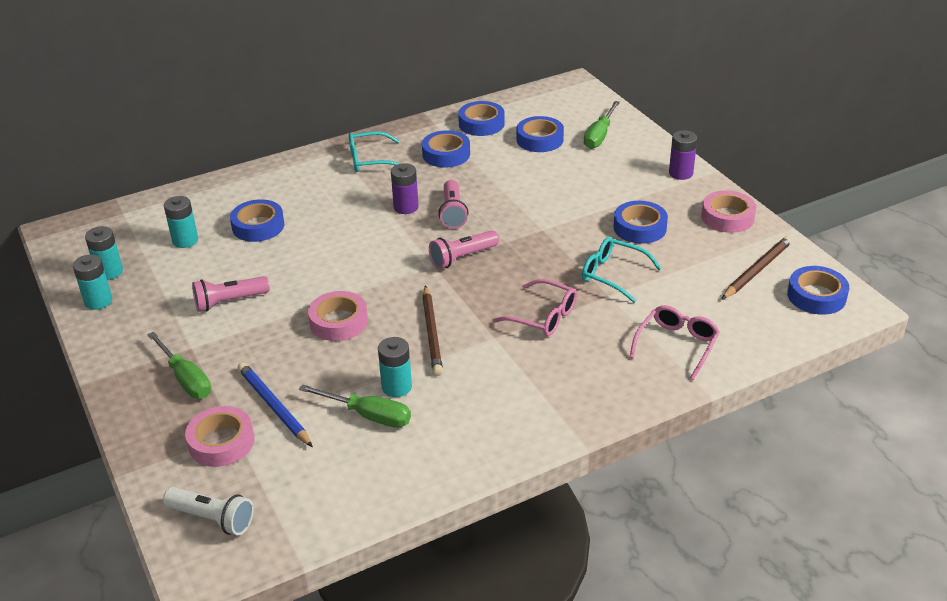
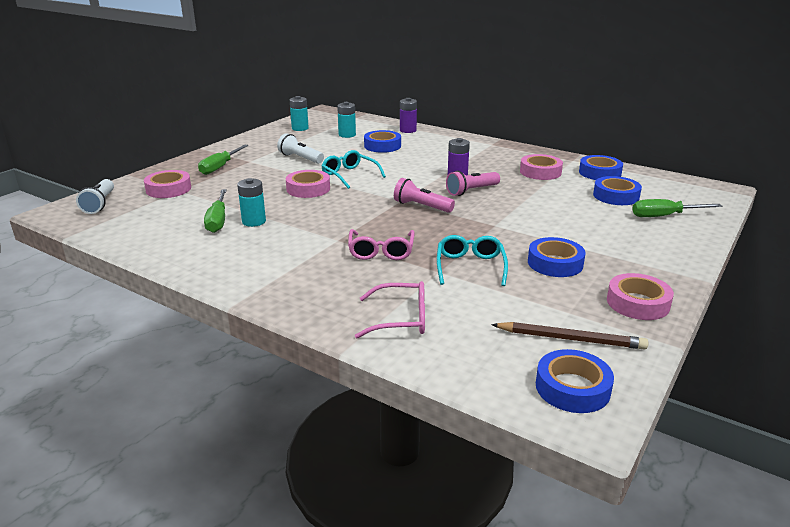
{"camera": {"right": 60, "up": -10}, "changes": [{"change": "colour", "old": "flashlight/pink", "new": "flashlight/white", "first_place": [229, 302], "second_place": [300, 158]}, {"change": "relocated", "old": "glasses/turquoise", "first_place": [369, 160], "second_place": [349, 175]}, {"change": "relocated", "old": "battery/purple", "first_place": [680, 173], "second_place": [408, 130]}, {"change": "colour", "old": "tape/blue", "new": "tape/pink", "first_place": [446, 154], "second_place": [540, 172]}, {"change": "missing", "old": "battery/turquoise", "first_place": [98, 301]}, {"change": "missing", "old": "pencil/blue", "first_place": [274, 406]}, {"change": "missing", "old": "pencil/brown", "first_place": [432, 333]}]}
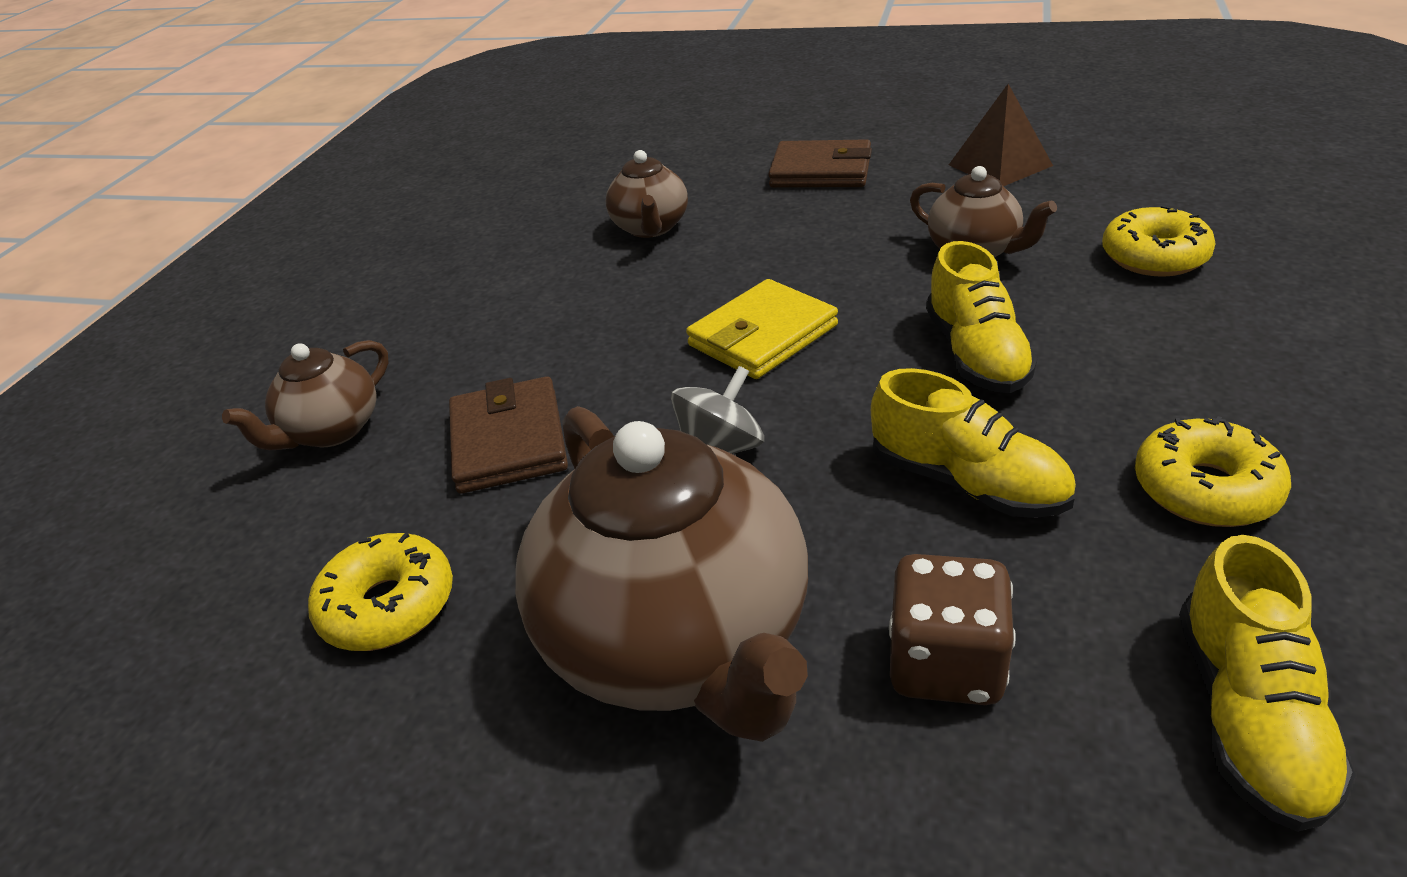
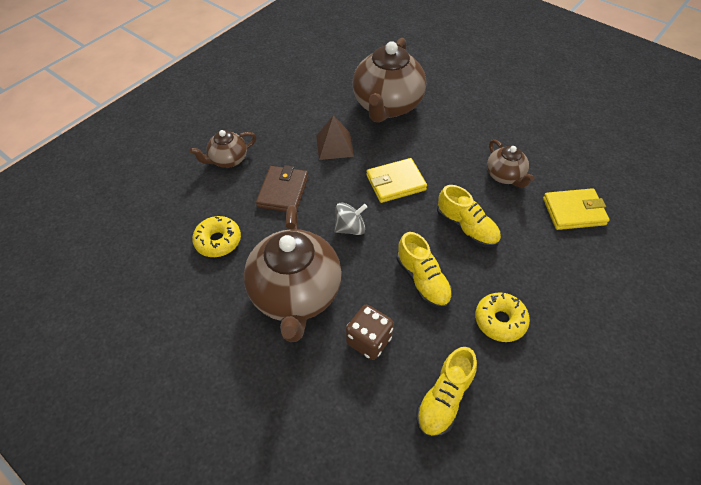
{"camera": {"right": 20, "up": 15}, "changes": [{"change": "relocated", "old": "pyramid/brown", "first_place": [1000, 165], "second_place": [334, 145]}, {"change": "size", "old": "teapot/brown", "first_place": [651, 228], "second_place": [387, 105], "factor": 1.98}, {"change": "spun", "old": "shoe/yellow", "first_place": [976, 354], "second_place": [466, 227], "degrees": -60}, {"change": "exchanged", "old": "donut/yellow", "new": "wallet/yellow", "first_place": [1154, 257], "second_place": [574, 211]}, {"change": "missing", "old": "wallet/brown", "first_place": [821, 171]}]}
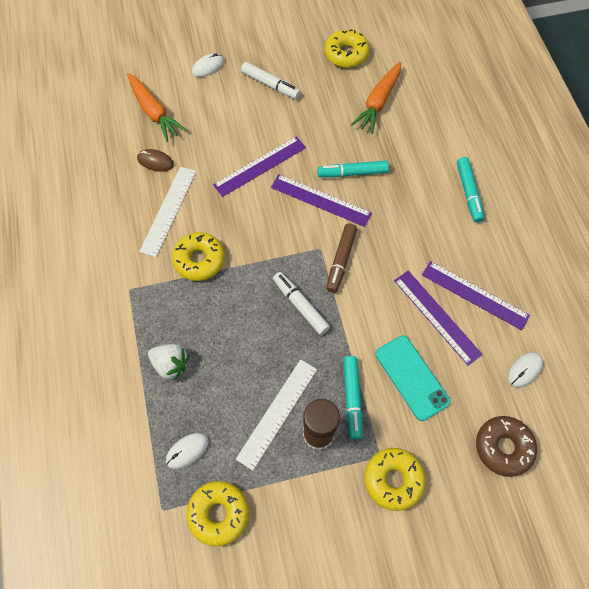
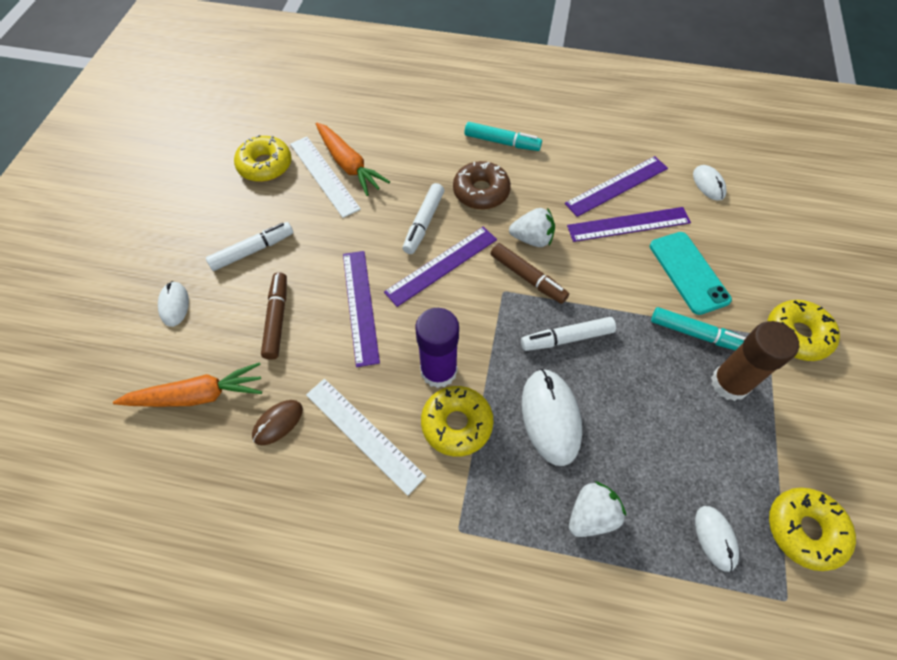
{"camera": {"right": -65, "up": -5}, "changes": [{"change": "appeared", "new": "marker/brown", "second_place": [277, 319]}, {"change": "relocated", "old": "ruler/white", "first_place": [277, 413], "second_place": [324, 176]}, {"change": "colour", "old": "marker/turquoise", "new": "marker/white", "first_place": [352, 173], "second_place": [424, 223]}, {"change": "appeared", "new": "glue stick/purple", "second_place": [438, 371]}, {"change": "relocated", "old": "donut/brown", "first_place": [503, 447], "second_place": [481, 192]}, {"change": "appeared", "new": "strawberry/white", "second_place": [532, 239]}, {"change": "appeared", "new": "mouse/white", "second_place": [550, 417]}, {"change": "spun", "old": "phone/turquoise", "first_place": [412, 377], "second_place": [688, 272], "degrees": 75}]}
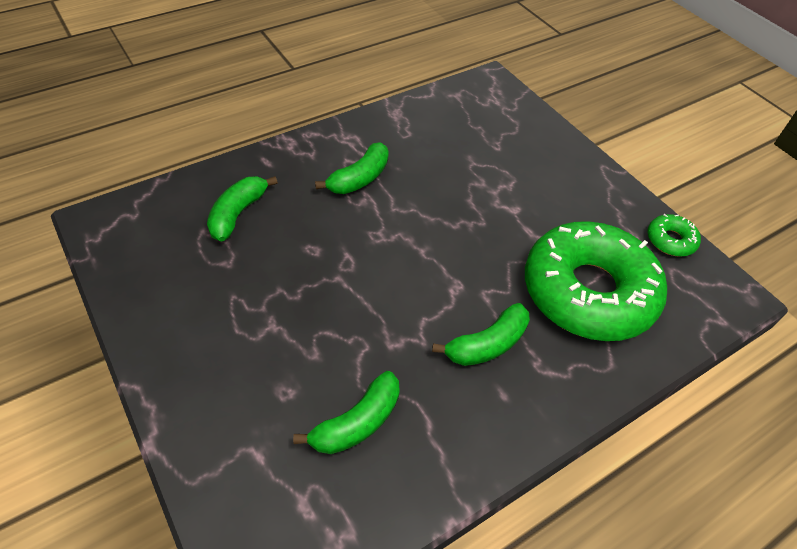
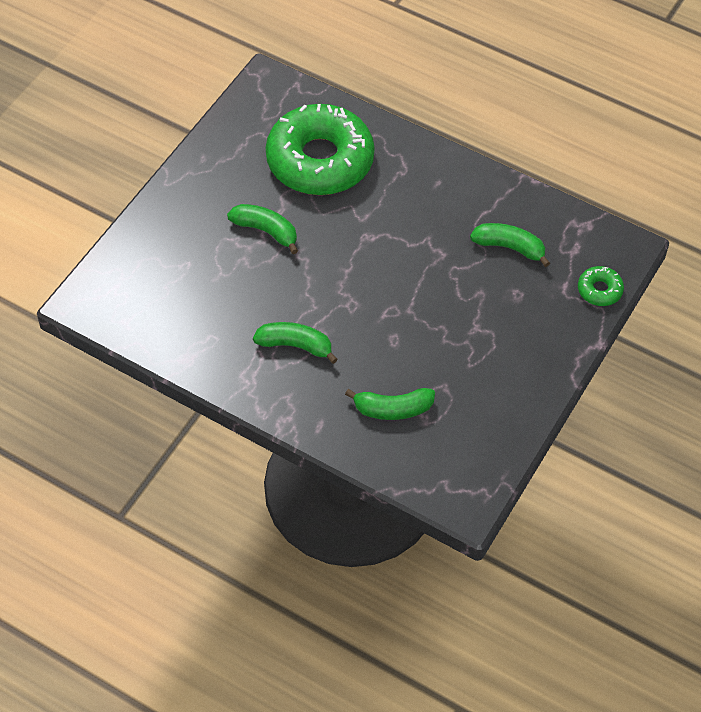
{"camera": {"right": -115, "up": 5}, "changes": [{"change": "relocated", "old": "banana/green", "first_place": [487, 344], "second_place": [266, 231]}, {"change": "relocated", "old": "donut/green", "first_place": [670, 240], "second_place": [599, 290]}]}
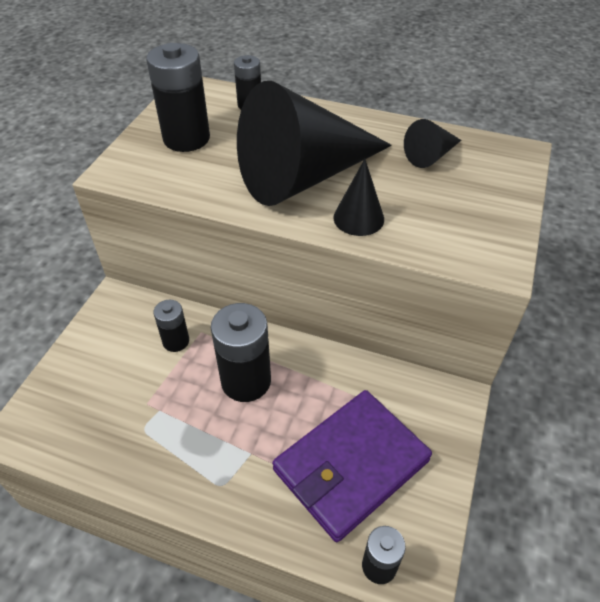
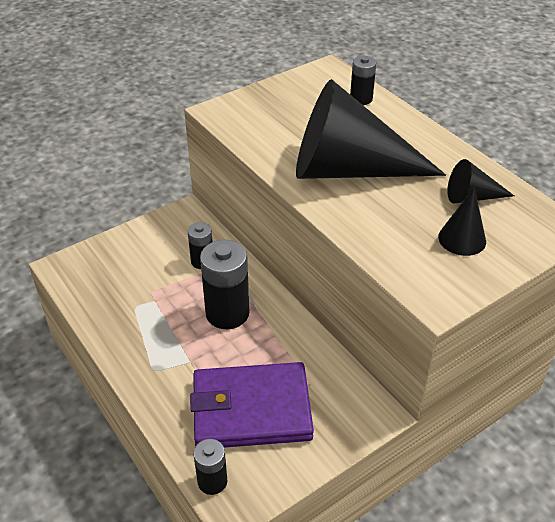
{"camera": {"right": 35, "up": -5}, "changes": [{"change": "relocated", "old": "cone/black", "first_place": [358, 218], "second_place": [462, 239]}, {"change": "missing", "old": "battery/black", "first_place": [186, 138]}]}
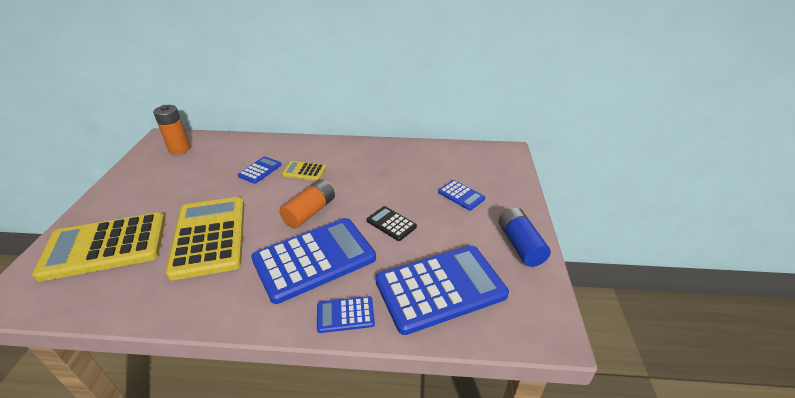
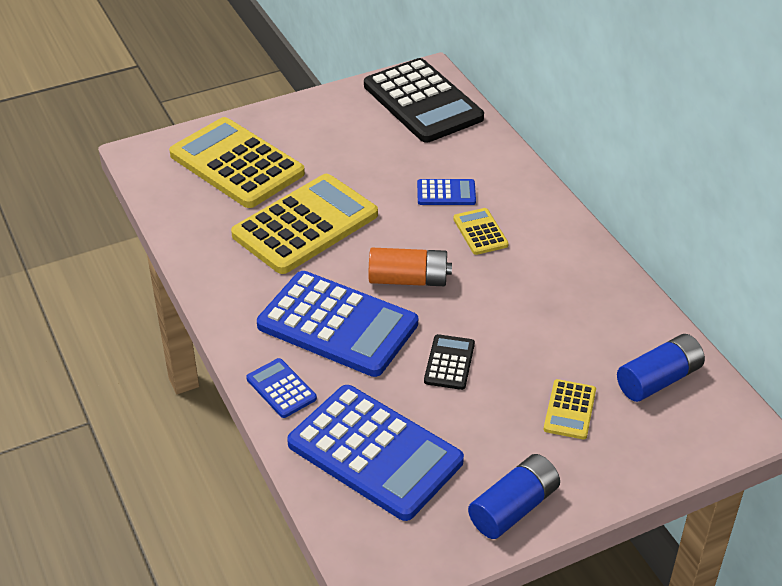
{"camera": {"right": 60, "up": 5}, "changes": [{"change": "exchanged", "old": "battery/orange", "new": "calculator/black", "first_place": [179, 149], "second_place": [423, 102]}, {"change": "colour", "old": "calculator/blue", "new": "calculator/yellow", "first_place": [461, 195], "second_place": [570, 410]}, {"change": "appeared", "new": "battery/blue", "second_place": [658, 380]}]}
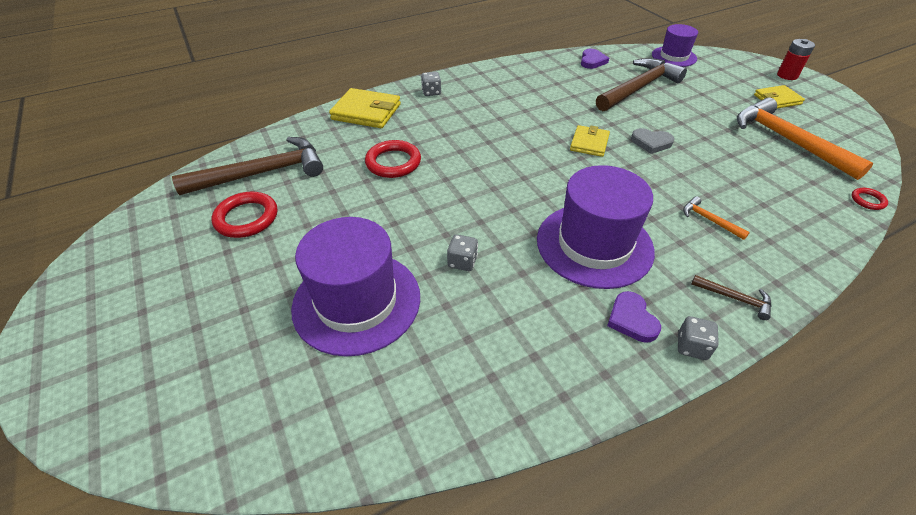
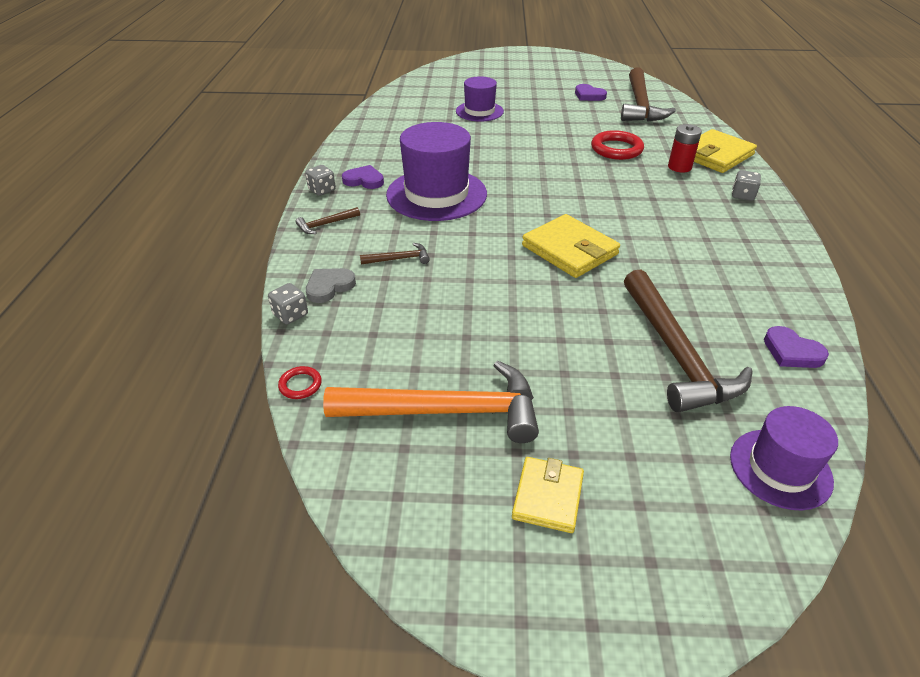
{"camera": {"right": 120, "up": -5}, "changes": [{"change": "relocated", "old": "dice/grey", "first_place": [462, 262], "second_place": [290, 315]}, {"change": "relocated", "old": "heart/grey", "first_place": [651, 143], "second_place": [329, 287]}, {"change": "colour", "old": "hammer/orange", "new": "hammer/brown", "first_place": [709, 220], "second_place": [399, 259]}, {"change": "size", "old": "hat/purple", "first_place": [356, 301], "second_place": [479, 111], "factor": 0.59}, {"change": "size", "old": "wallet/yellow", "first_place": [589, 143], "second_place": [569, 250], "factor": 1.59}, {"change": "exchanged", "old": "ring/red", "new": "heart/purple", "first_place": [246, 218], "second_place": [589, 95]}, {"change": "relocated", "old": "battery/red", "first_place": [787, 75], "second_place": [679, 167]}]}
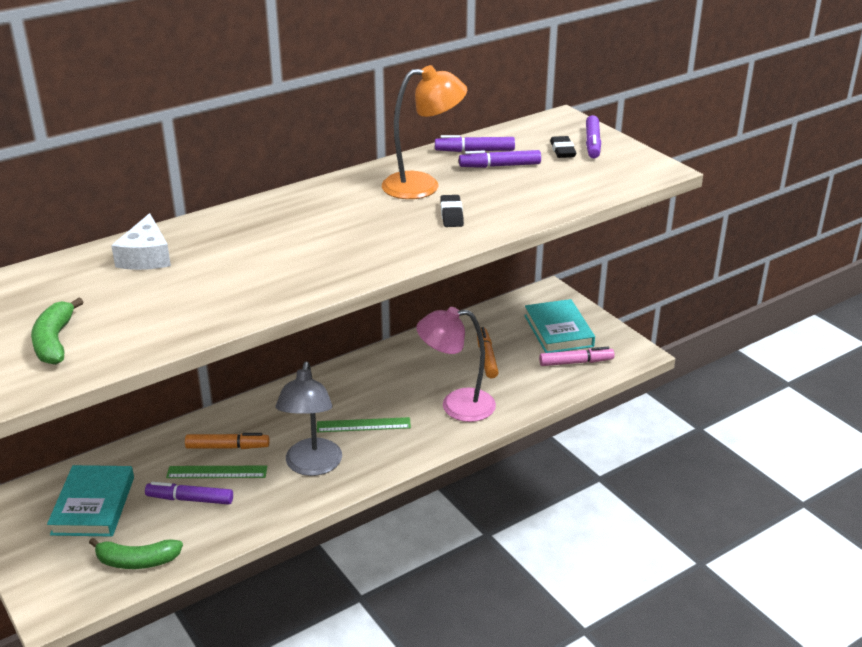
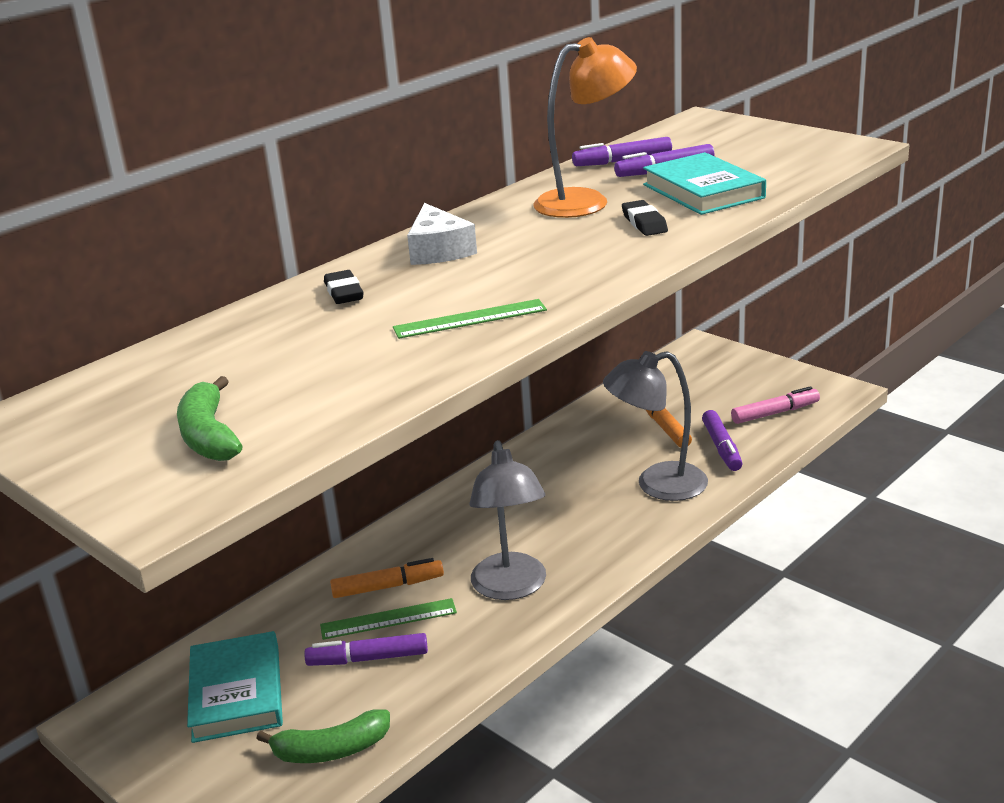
{"camera": {"right": -10, "up": -5}, "changes": [{"change": "relocated", "old": "eraser/black", "first_place": [562, 150], "second_place": [344, 293]}, {"change": "relocated", "old": "ruler/green", "first_place": [363, 425], "second_place": [470, 319]}, {"change": "relocated", "old": "cheese/white", "first_place": [146, 256], "second_place": [438, 250]}, {"change": "colour", "old": "lamp/pink", "new": "lamp/grey", "first_place": [456, 405], "second_place": [657, 485]}, {"change": "relocated", "old": "book/turquoise", "first_place": [558, 331], "second_place": [703, 191]}, {"change": "relocated", "old": "marker/purple", "first_place": [592, 143], "second_place": [721, 447]}]}
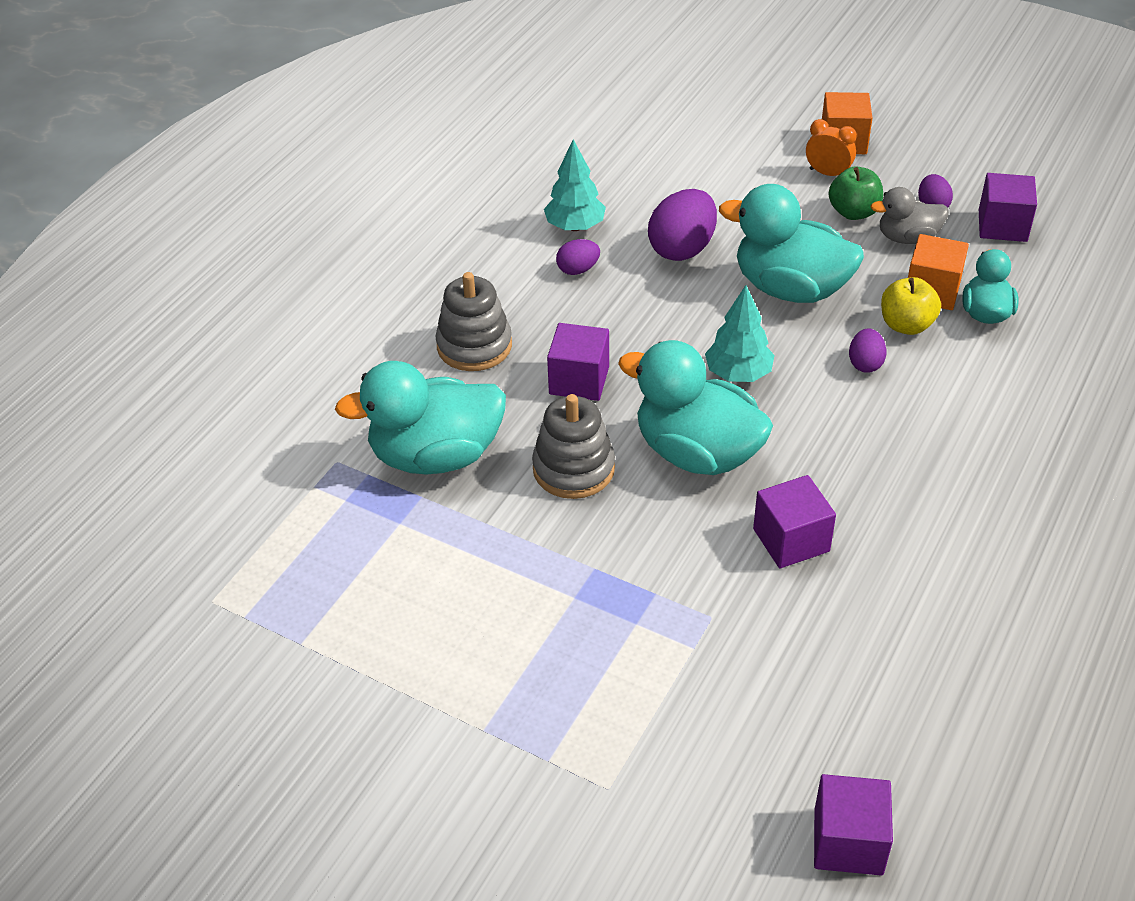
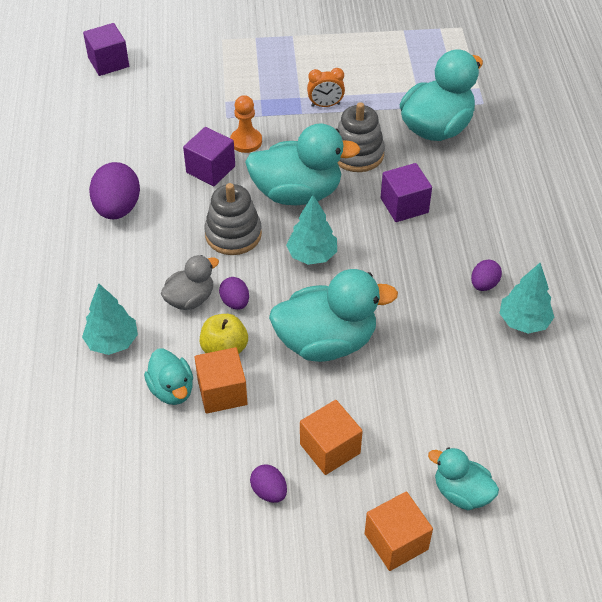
{"camera": {"right": 145, "up": 5}, "changes": [{"change": "appeared", "new": "tree/turquoise", "second_place": [112, 342]}, {"change": "relocated", "old": "egg/purple", "first_place": [682, 249], "second_place": [117, 208]}, {"change": "relocated", "old": "duck/grey", "first_place": [907, 238], "second_place": [190, 299]}, {"change": "relocated", "old": "stacking toy/grey", "first_place": [474, 346], "second_place": [233, 234]}, {"change": "appeared", "new": "pawn/orange", "second_place": [246, 141]}, {"change": "exchanged", "old": "apple/green", "new": "cube/orange", "first_place": [853, 212], "second_place": [330, 448]}, {"change": "relocated", "old": "clock/orange", "first_place": [828, 173], "second_place": [325, 105]}, {"change": "appeared", "new": "duck/turquoise", "second_place": [461, 492]}, {"change": "missing", "old": "cube/purple", "first_place": [1002, 226]}]}
